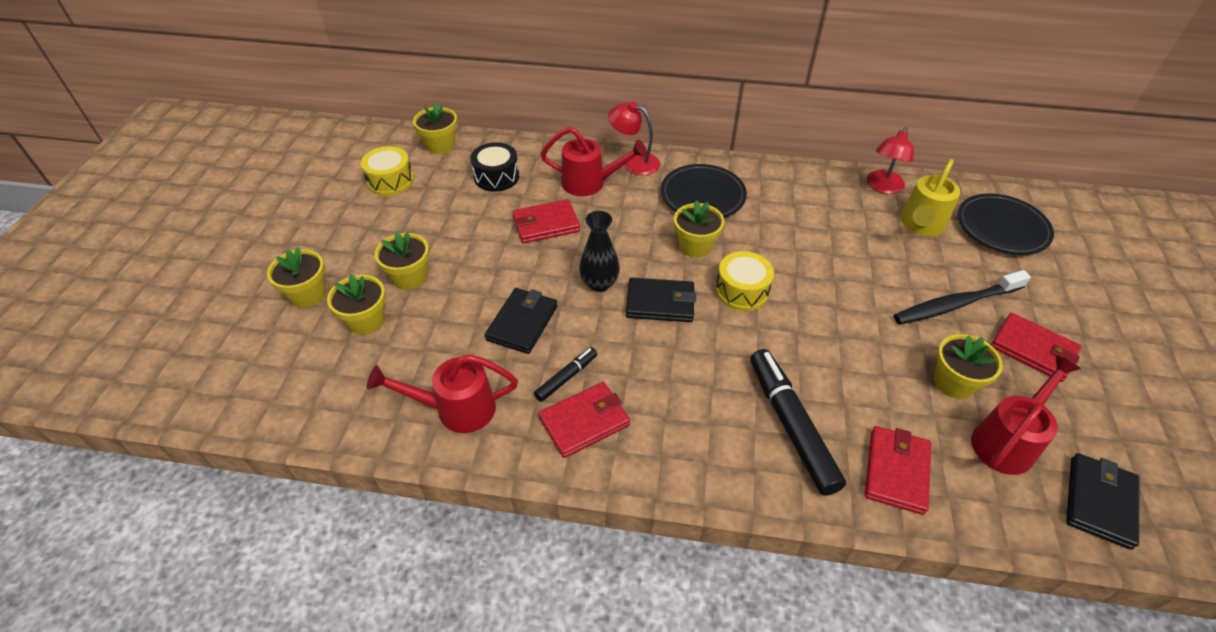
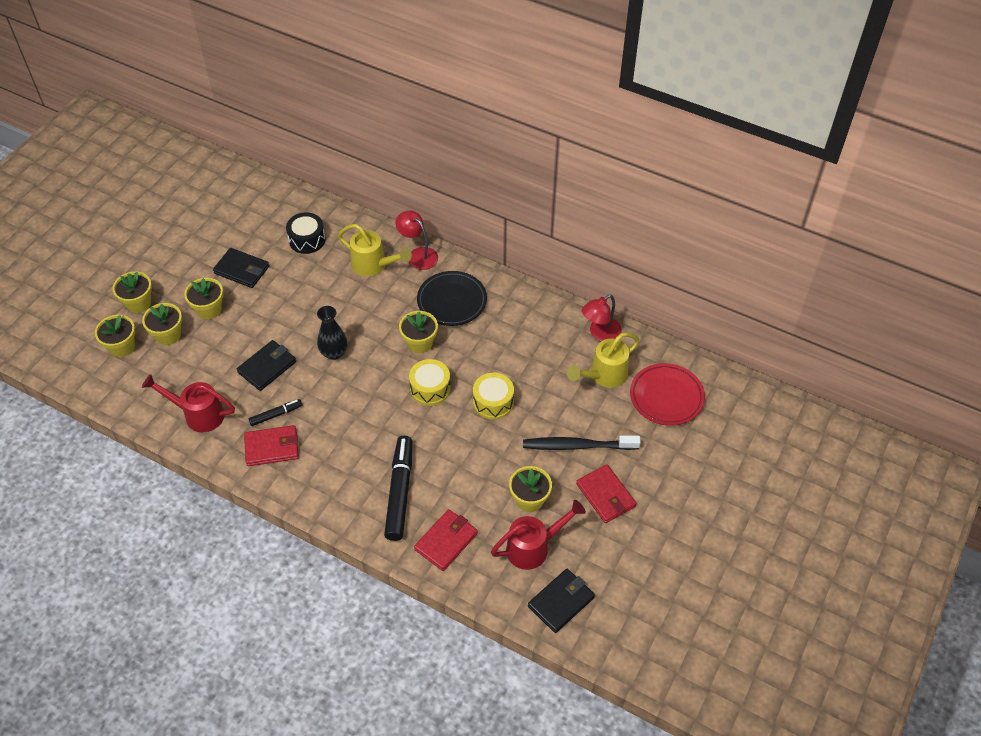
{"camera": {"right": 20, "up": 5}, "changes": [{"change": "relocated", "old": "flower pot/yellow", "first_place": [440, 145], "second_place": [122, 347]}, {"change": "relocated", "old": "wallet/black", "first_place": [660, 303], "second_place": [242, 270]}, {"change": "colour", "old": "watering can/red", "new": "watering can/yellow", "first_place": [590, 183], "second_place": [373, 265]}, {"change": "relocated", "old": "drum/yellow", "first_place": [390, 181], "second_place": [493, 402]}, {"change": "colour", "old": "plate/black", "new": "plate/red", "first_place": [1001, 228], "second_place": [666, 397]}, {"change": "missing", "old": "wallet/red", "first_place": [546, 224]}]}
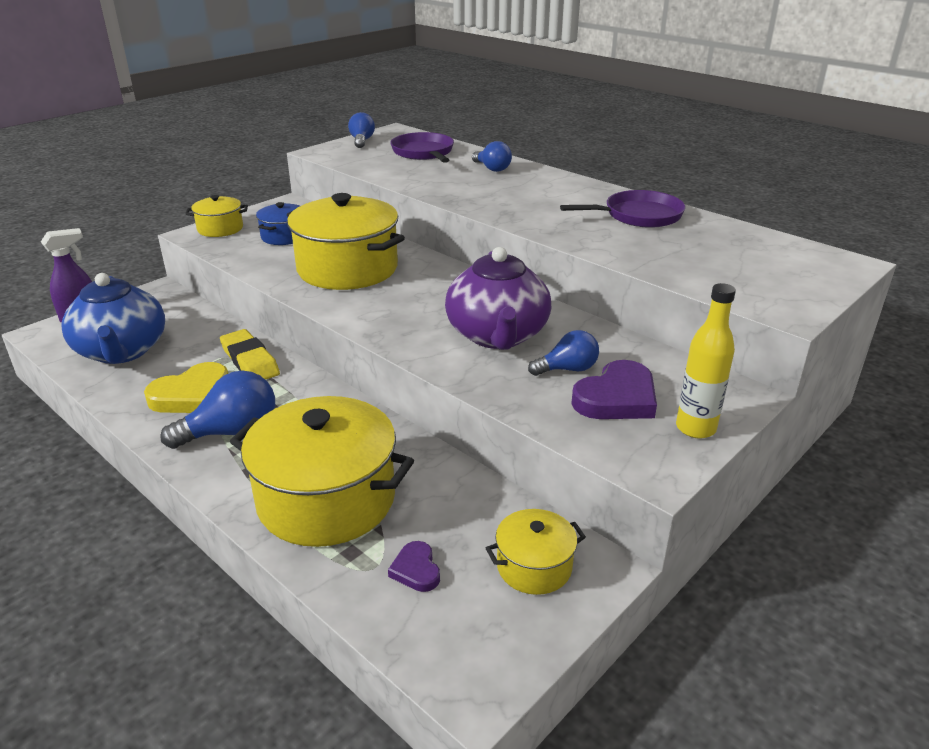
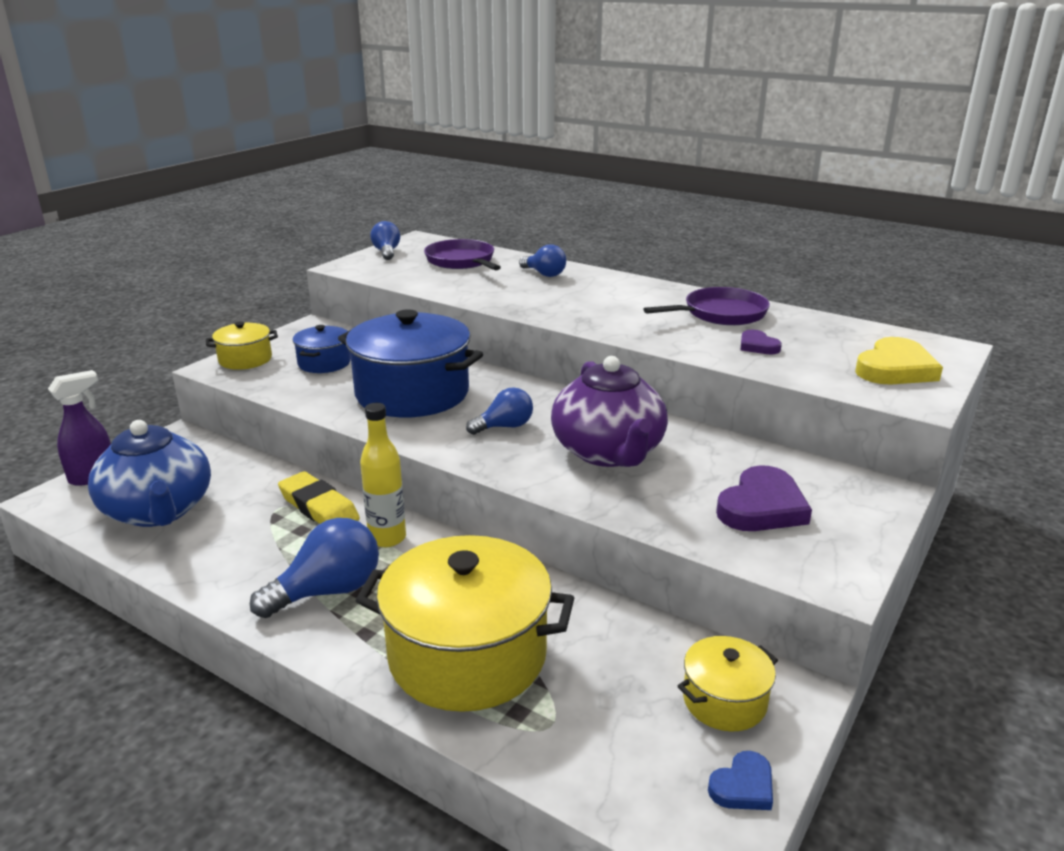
{"camera": {"right": -10, "up": -5}, "changes": [{"change": "colour", "old": "pot/yellow", "new": "pot/blue", "first_place": [347, 269], "second_place": [412, 393]}, {"change": "relocated", "old": "bottle/yellow", "first_place": [695, 428], "second_place": [387, 538]}, {"change": "relocated", "old": "light bulb/blue", "first_place": [567, 369], "second_place": [504, 427]}, {"change": "appeared", "new": "heart/blue", "second_place": [743, 786]}, {"change": "relocated", "old": "heart/purple", "first_place": [416, 570], "second_place": [757, 346]}, {"change": "relocated", "old": "heart/yellow", "first_place": [191, 395], "second_place": [895, 369]}]}
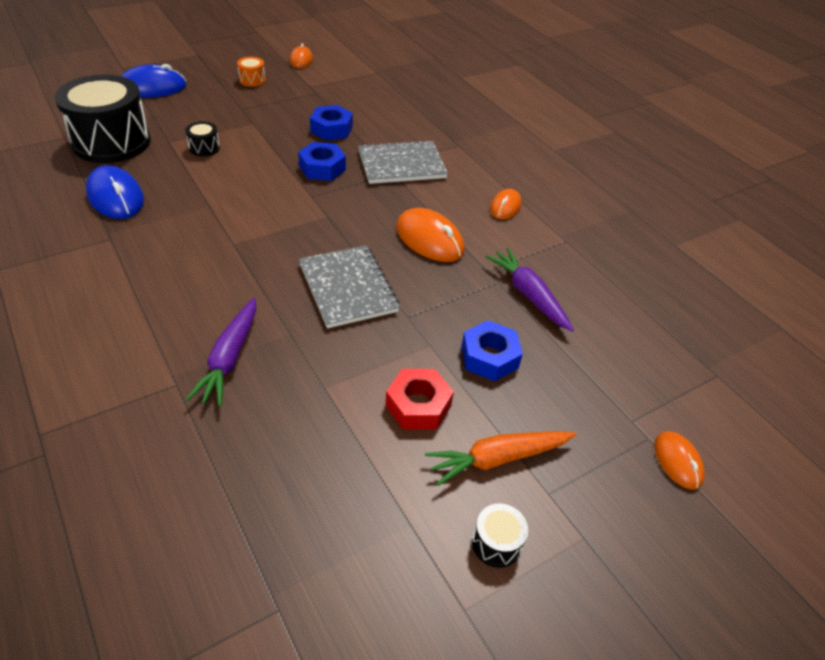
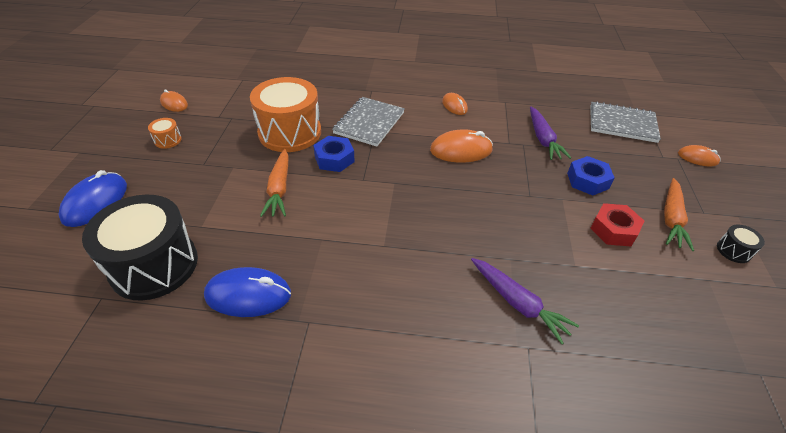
{"camera": {"right": -50, "up": 0}, "changes": [{"change": "exchanged", "old": "nut/blue", "new": "drum/orange", "first_place": [331, 129], "second_place": [290, 132]}, {"change": "appeared", "new": "carrot/orange", "second_place": [279, 189]}, {"change": "spun", "old": "carrot/purple", "first_place": [528, 295], "second_place": [543, 139], "degrees": -105}, {"change": "relocated", "old": "notebook/grey", "first_place": [348, 288], "second_place": [622, 124]}, {"change": "missing", "old": "drum/black", "first_place": [204, 148]}]}
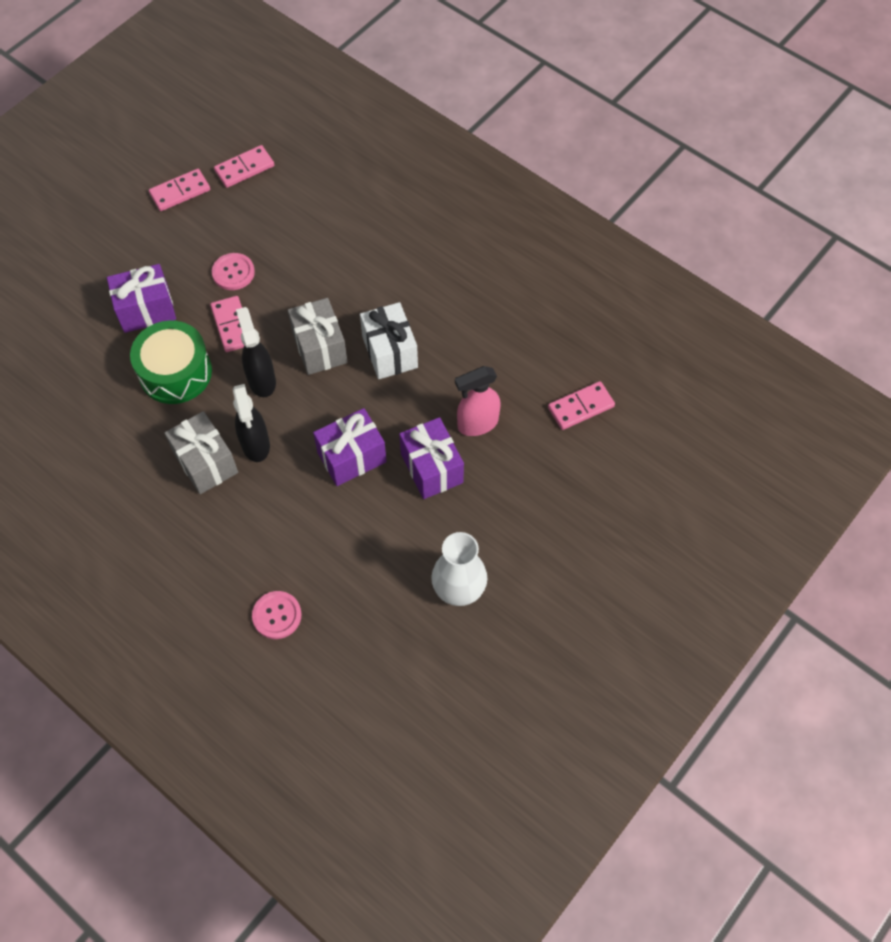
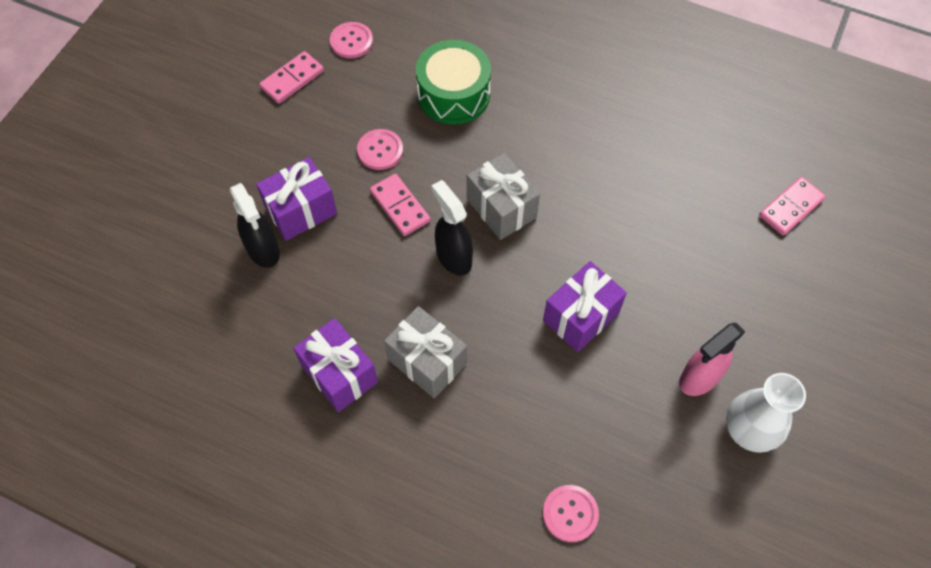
{"camera": {"right": -15, "up": 0}, "changes": [{"change": "relocated", "old": "spray bottle/black", "first_place": [255, 445], "second_place": [263, 250]}, {"change": "relocated", "old": "gift/purple", "first_place": [431, 468], "second_place": [339, 374]}, {"change": "exchanged", "old": "domino/pink", "new": "button/pink", "first_place": [244, 168], "second_place": [351, 41]}, {"change": "relocated", "old": "drum/green", "first_place": [175, 372], "second_place": [453, 94]}, {"change": "relocated", "old": "spray bottle/pink", "first_place": [477, 424], "second_place": [698, 378]}, {"change": "missing", "old": "gift/white", "first_place": [389, 352]}]}
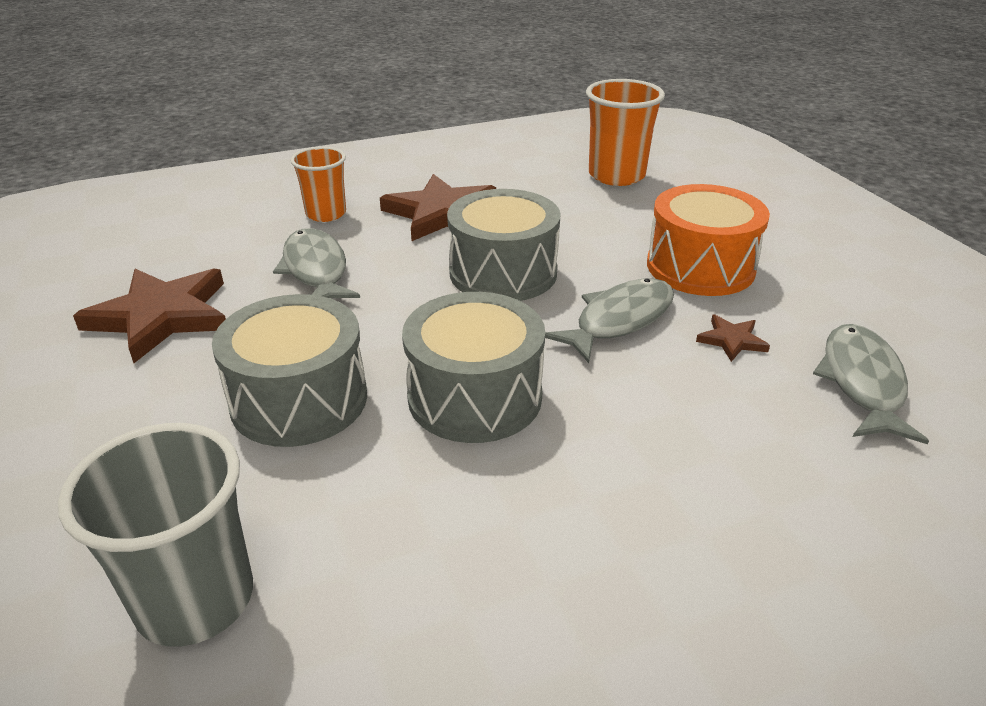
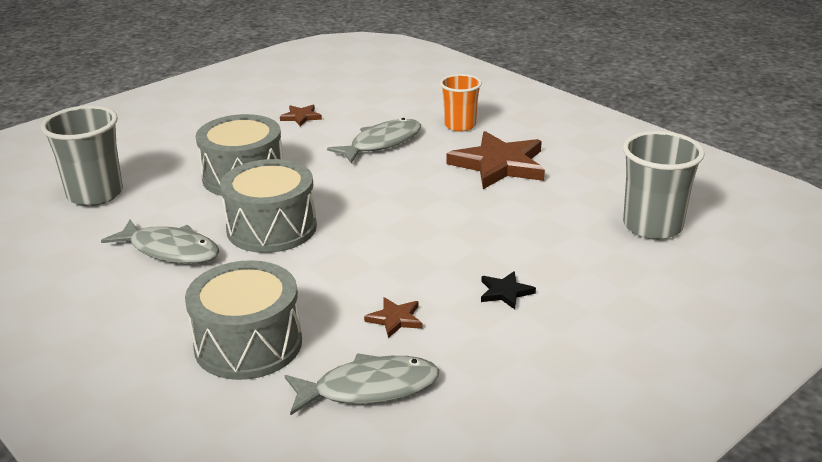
{"camera": {"right": 70, "up": -5}, "changes": [{"change": "relocated", "old": "fish/grey", "first_place": [619, 320], "second_place": [170, 250]}, {"change": "relocated", "old": "drum/grey", "first_place": [503, 272], "second_place": [248, 344]}, {"change": "size", "old": "star/brown", "first_place": [161, 316], "second_place": [301, 117], "factor": 0.46}, {"change": "exchanged", "old": "drum/orange", "new": "star/black", "first_place": [700, 267], "second_place": [505, 292]}, {"change": "colour", "old": "cup/orange", "new": "cup/grey", "first_place": [616, 175], "second_place": [652, 226]}]}
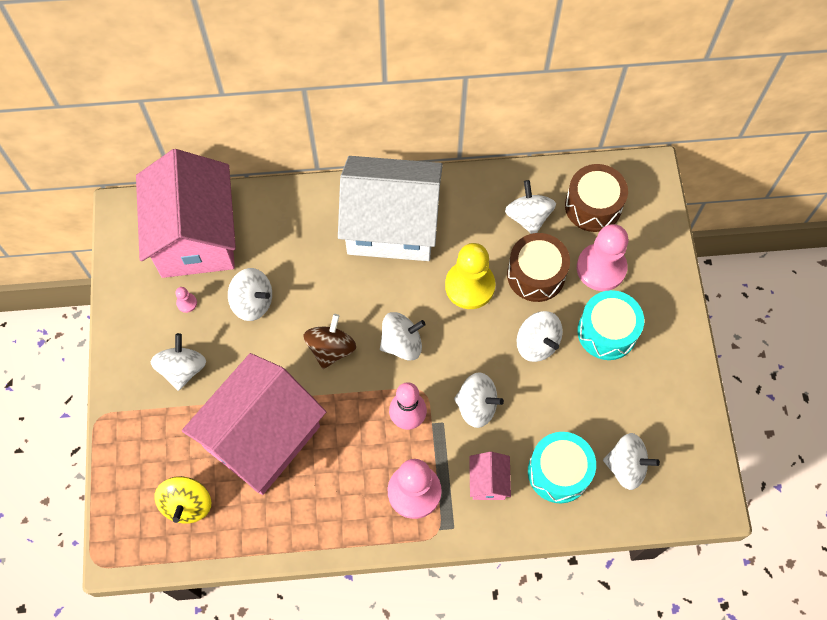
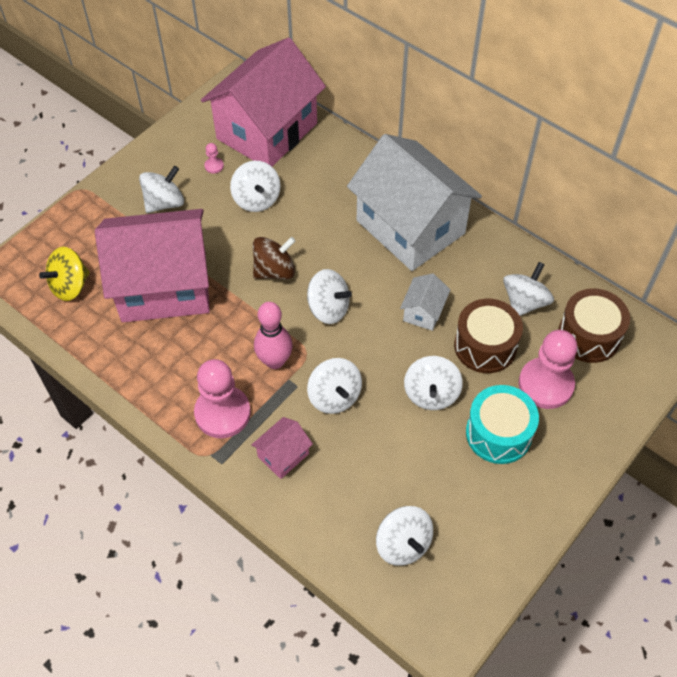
{"camera": {"right": 45, "up": -10}, "changes": [{"change": "exchanged", "old": "pawn/yellow", "new": "house/white", "first_place": [470, 286], "second_place": [423, 312]}, {"change": "missing", "old": "drum/turquoise", "first_place": [558, 472]}]}
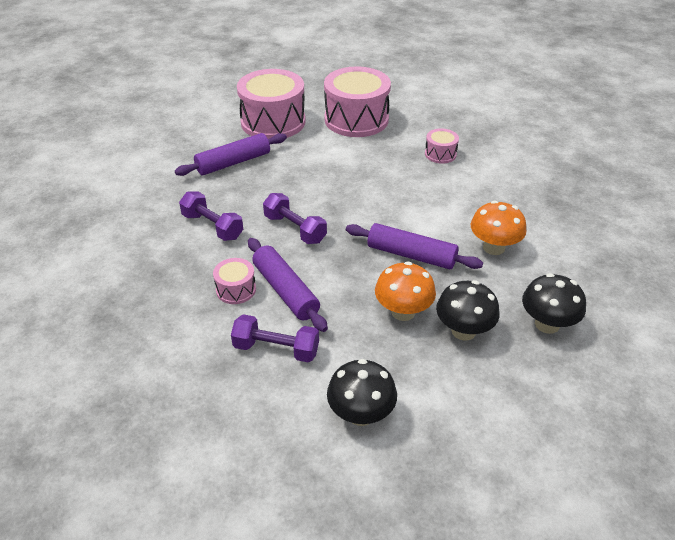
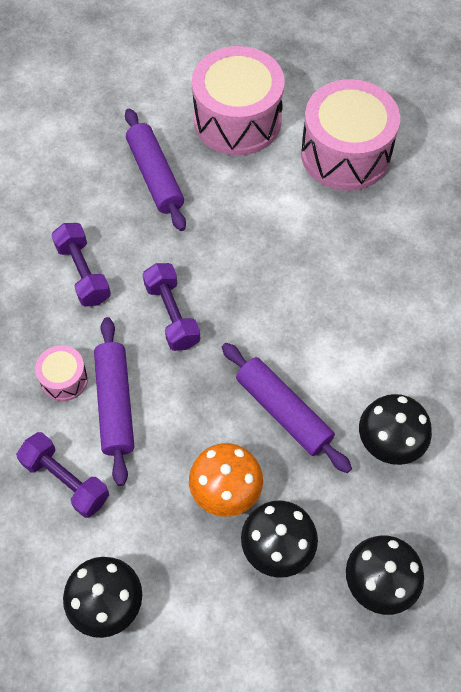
{"camera": {"right": 25, "up": 20}, "changes": [{"change": "spun", "old": "rolling pin/purple", "first_place": [233, 162], "second_place": [155, 176], "degrees": 75}, {"change": "colour", "old": "mushroom/orange", "new": "mushroom/black", "first_place": [493, 247], "second_place": [389, 442]}, {"change": "missing", "old": "drum/pink", "first_place": [440, 154]}]}
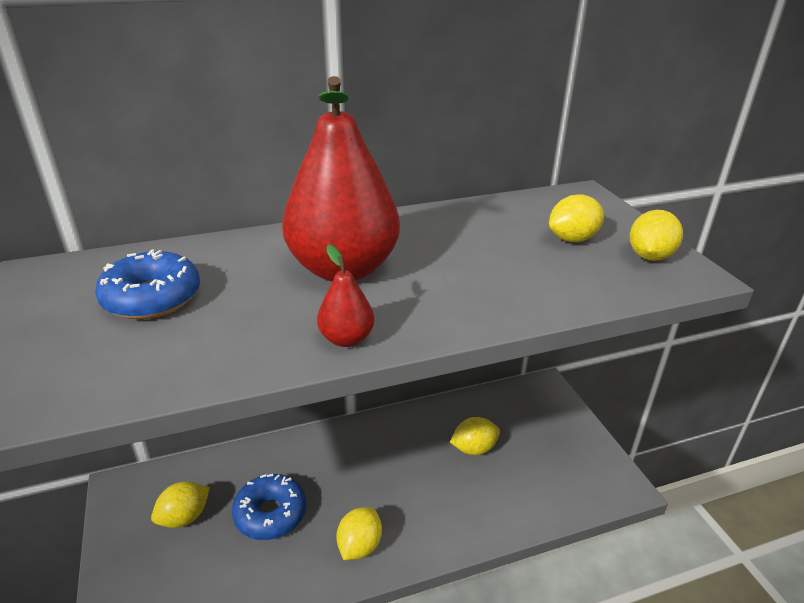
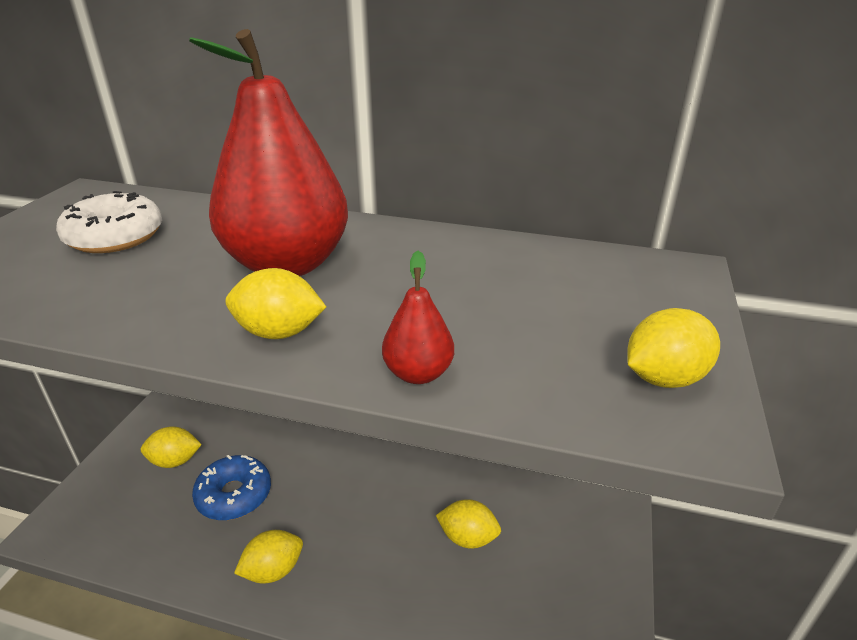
{"camera": {"right": 35, "up": 0}, "changes": [{"change": "colour", "old": "donut/blue", "new": "donut/white", "first_place": [152, 298], "second_place": [115, 237]}, {"change": "relocated", "old": "lemon/yellow", "first_place": [572, 239], "second_place": [279, 332]}, {"change": "relocated", "old": "pear/red", "first_place": [346, 339], "second_place": [418, 373]}]}
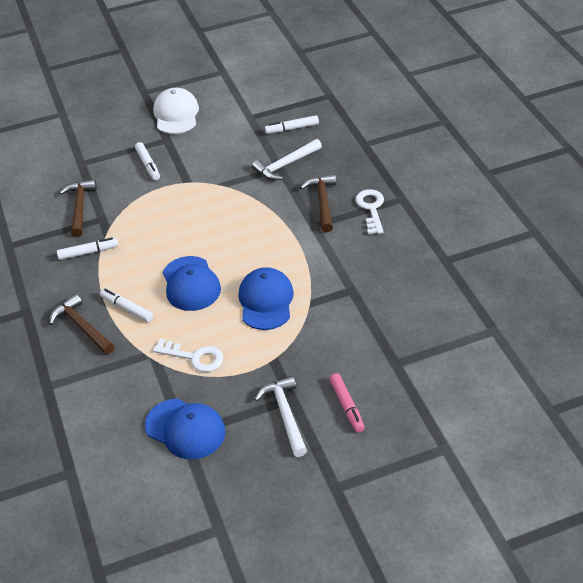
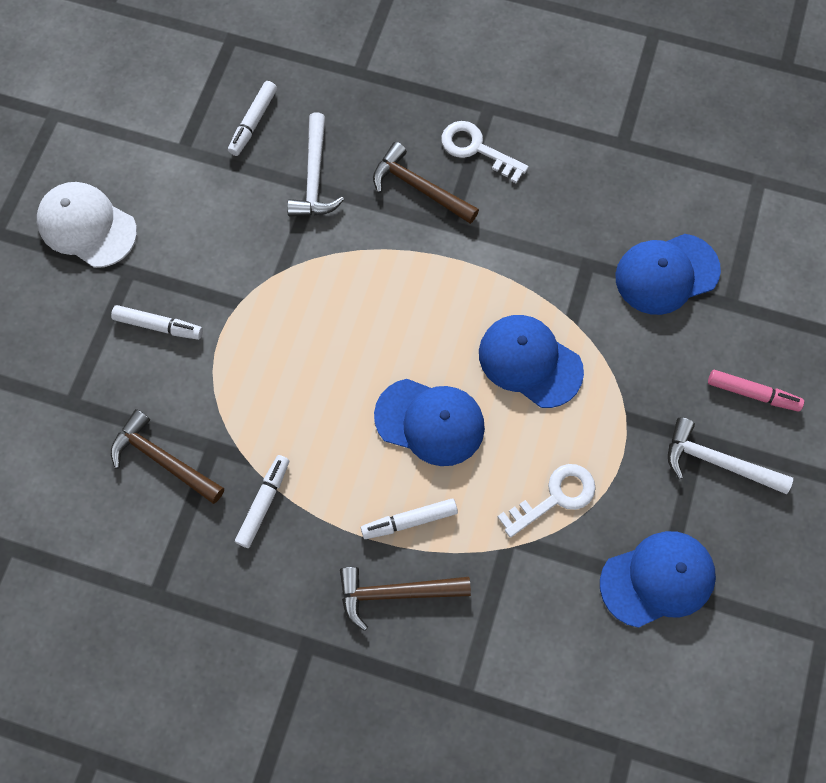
{"camera": {"right": -55, "up": 25}, "changes": [{"change": "appeared", "new": "cap/blue", "second_place": [666, 274]}]}
